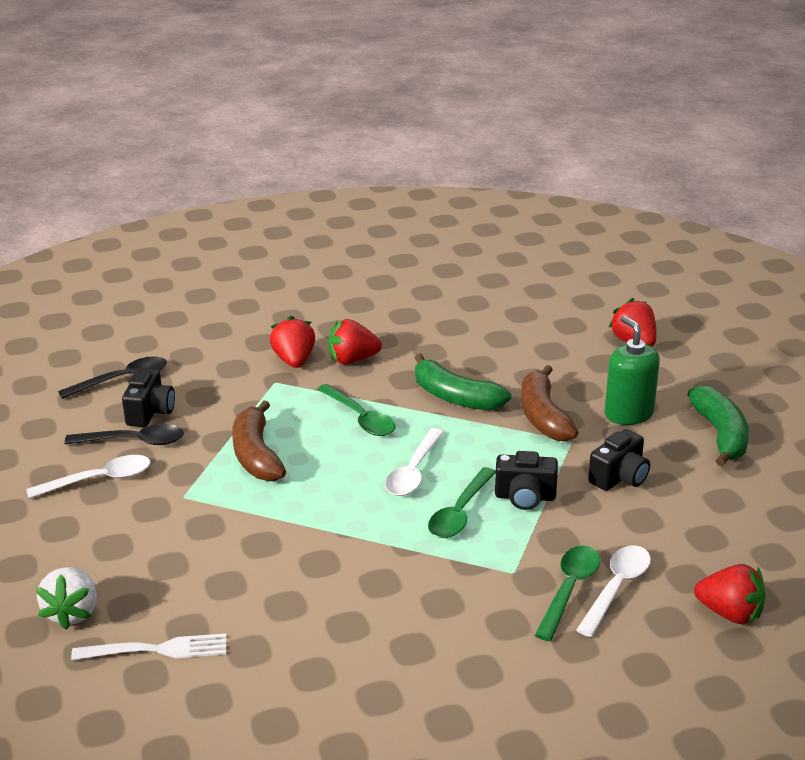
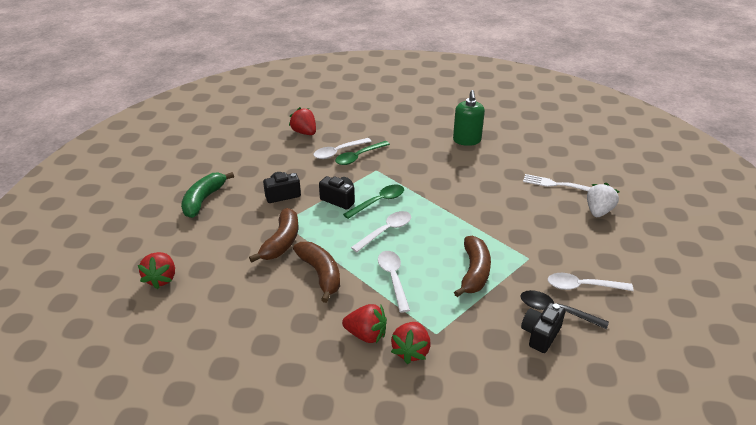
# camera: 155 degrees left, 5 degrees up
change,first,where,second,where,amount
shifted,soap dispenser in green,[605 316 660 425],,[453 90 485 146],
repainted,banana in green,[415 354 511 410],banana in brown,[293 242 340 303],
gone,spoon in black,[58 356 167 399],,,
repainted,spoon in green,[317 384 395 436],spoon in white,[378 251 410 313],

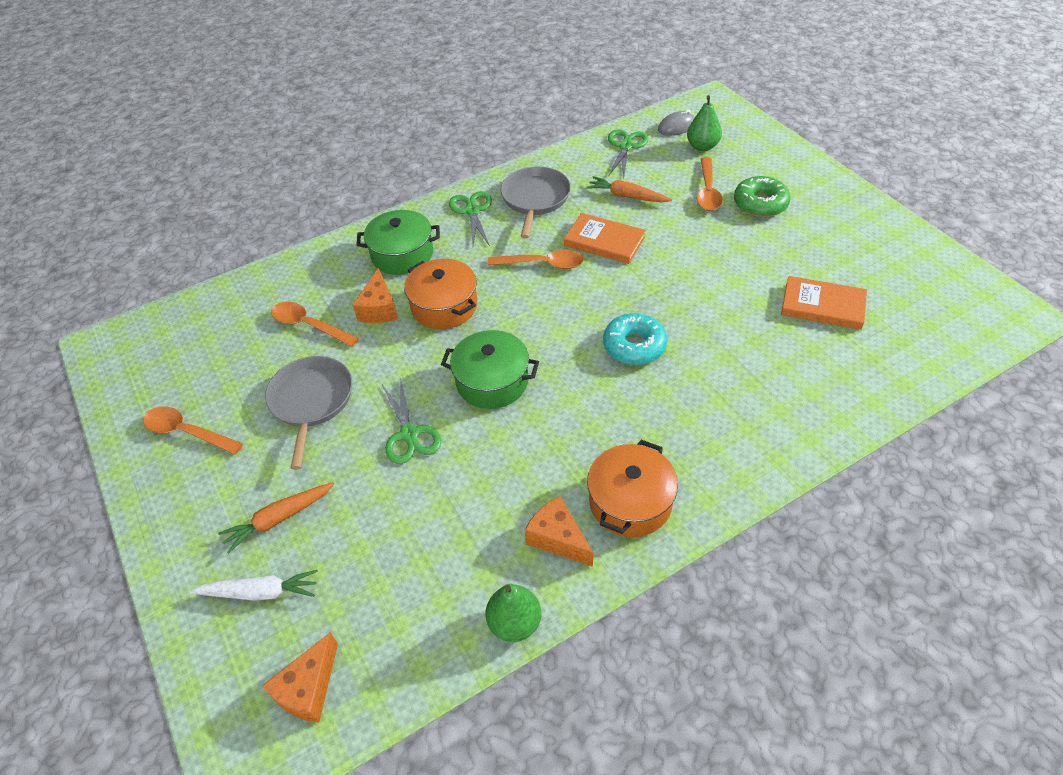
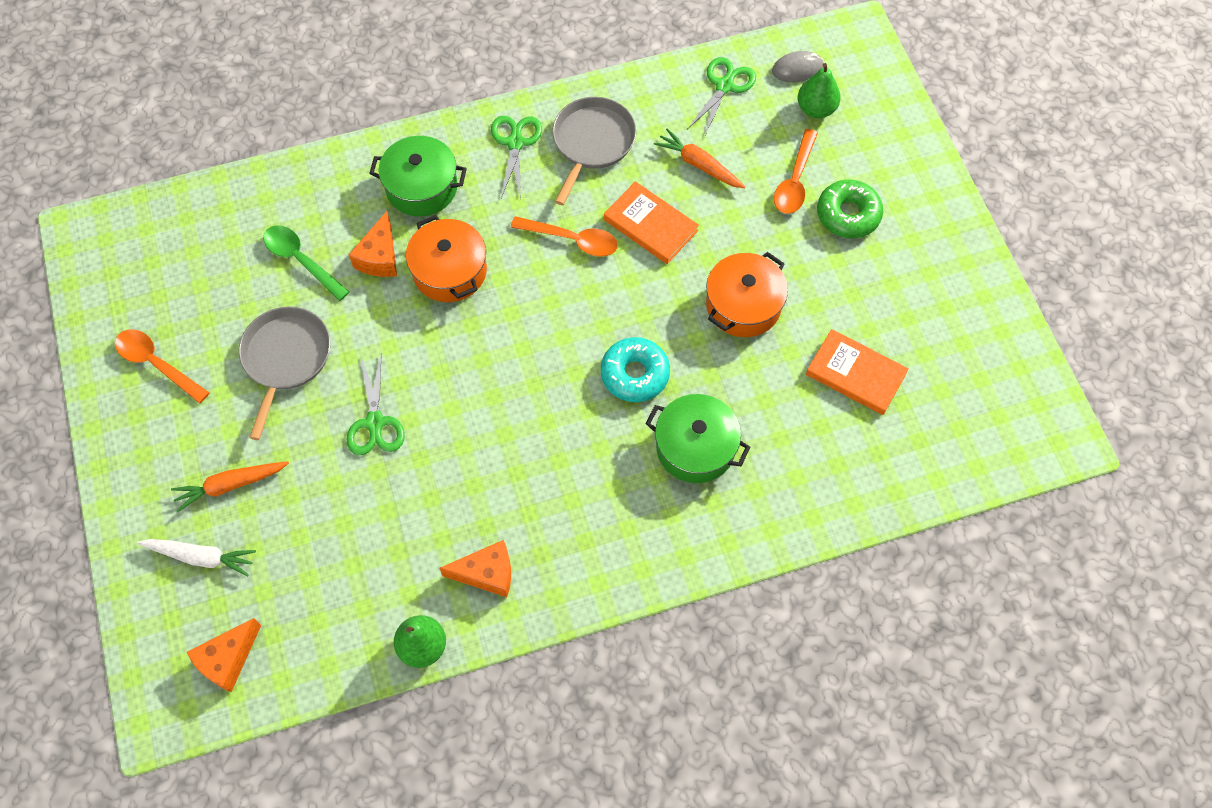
# camera: 10 degrees right, 15 degrees up
change,first,where,second,where,amount
repainted,spoon in orange,[271 301 359 347],spoon in green,[263 225 350 301],
shifted,pot in green,[441 330 539 409],,[646 394 750 483],
shifted,pot in orange,[587 440 678 537],,[706 252 788 337],
rotated,cheese in orange,[525 496 593 567],,[439 540 511 597],120 degrees clockwise

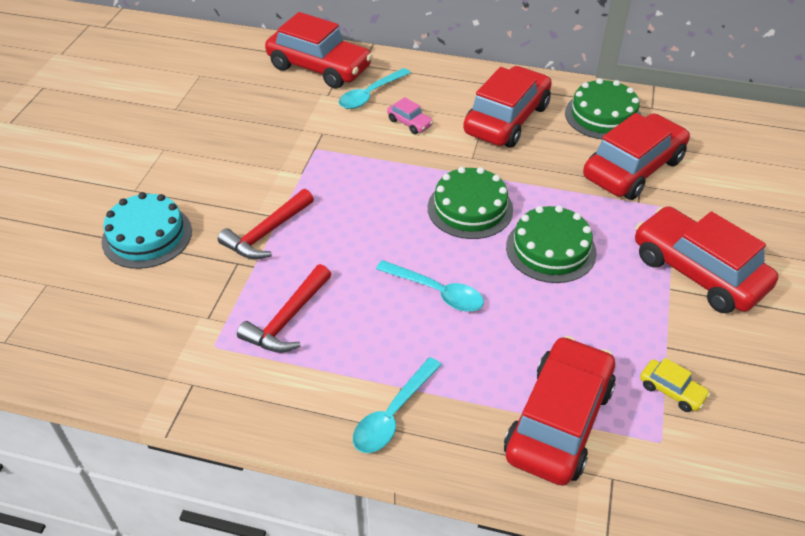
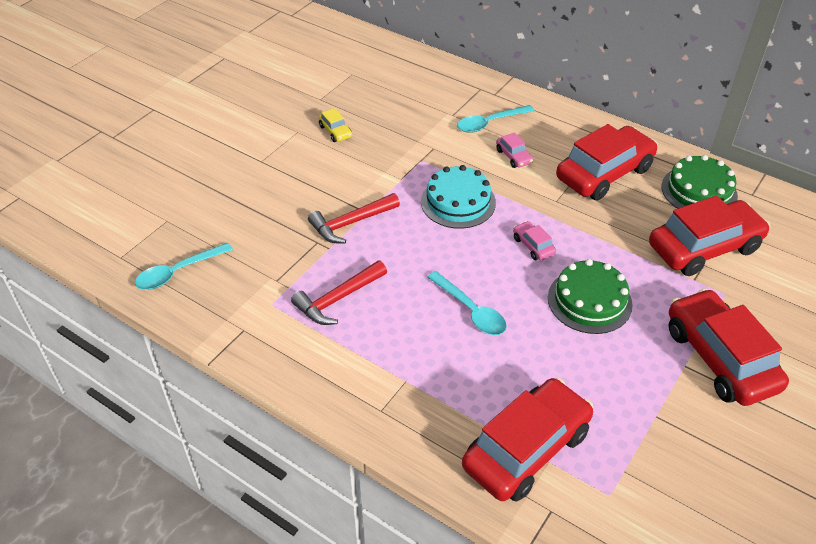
# camera: 20 degrees right, 0 degrees up
change,first,where,second,where,amount
gone,car in red,[265 12 373 89],,,
swapped,cake in green,[428 167 513 239],car in pink,[513 221 556 260],
shifted,cake in turquoise,[102 192 192 269],,[421 165 496 229],
shifted,spoon in turquoise,[353 357 441 453],,[135 242 233 290],
shifted,car in yellow,[640 358 710 412],,[319 108 352 142],

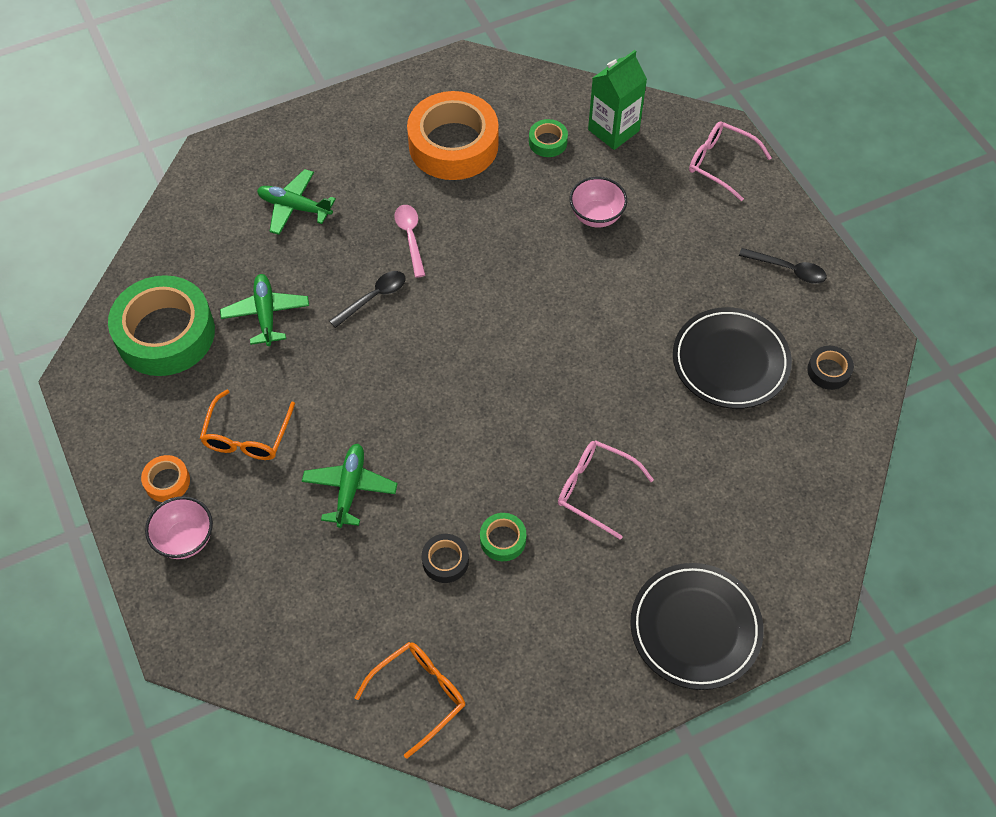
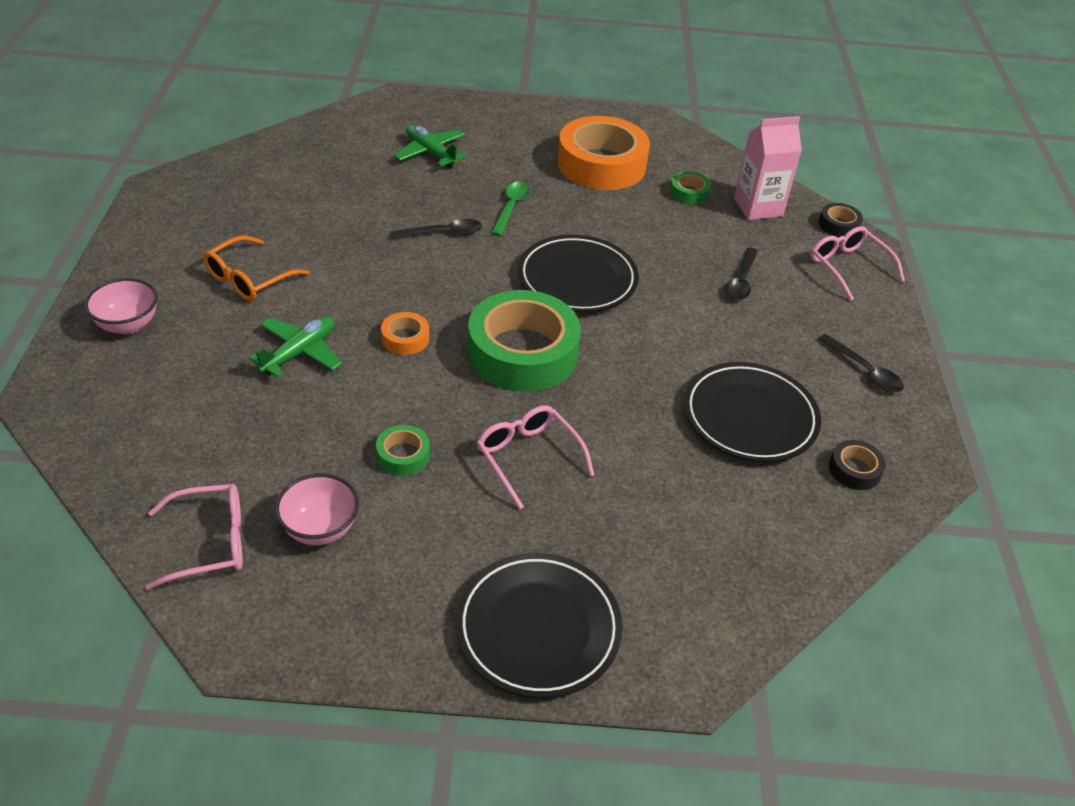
# camera: 25 degrees right, 15 degrees down
change,first,where,second,where,amount
repainted,carton in green,[588 50 647 150],carton in pink,[734 116 802 220],
shifted,bowl in pink,[570 177 627 228],,[275 473 359 545],
repainted,spoon in pink,[394 205 425 278],spoon in green,[491 181 530 236],
gone,plane in green,[220 274 309 346],,,
shifted,tape in green,[108 275 215 376],,[468 290 581 392],
shifted,tape in orange,[141 455 190 502],,[381 312 429 355],
shifted,tape in black,[422 534 469 583],,[819 203 863 237],
repainted,glasses in orange,[355 642 465 759],glasses in pink,[145 484 243 590],
new,,,plate in black,[518 235 639 312],
new,,,spoon in black,[725 248 758 301],

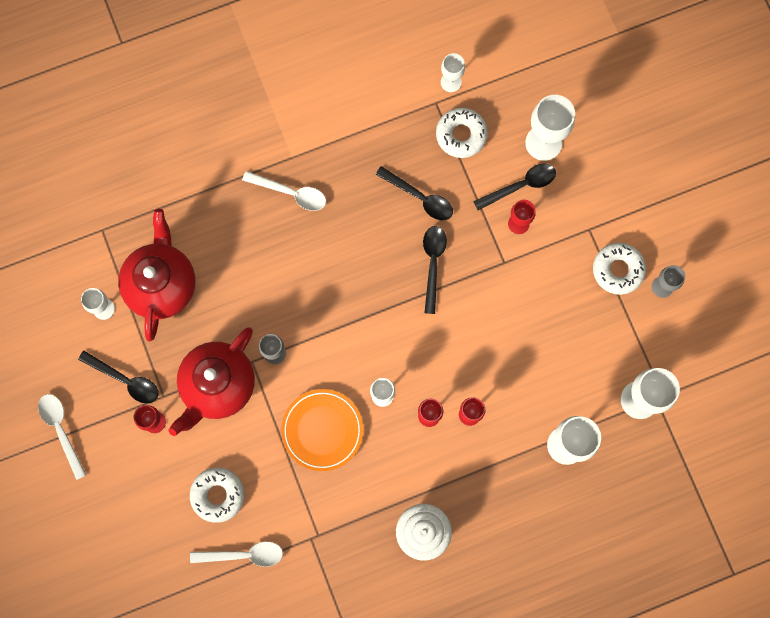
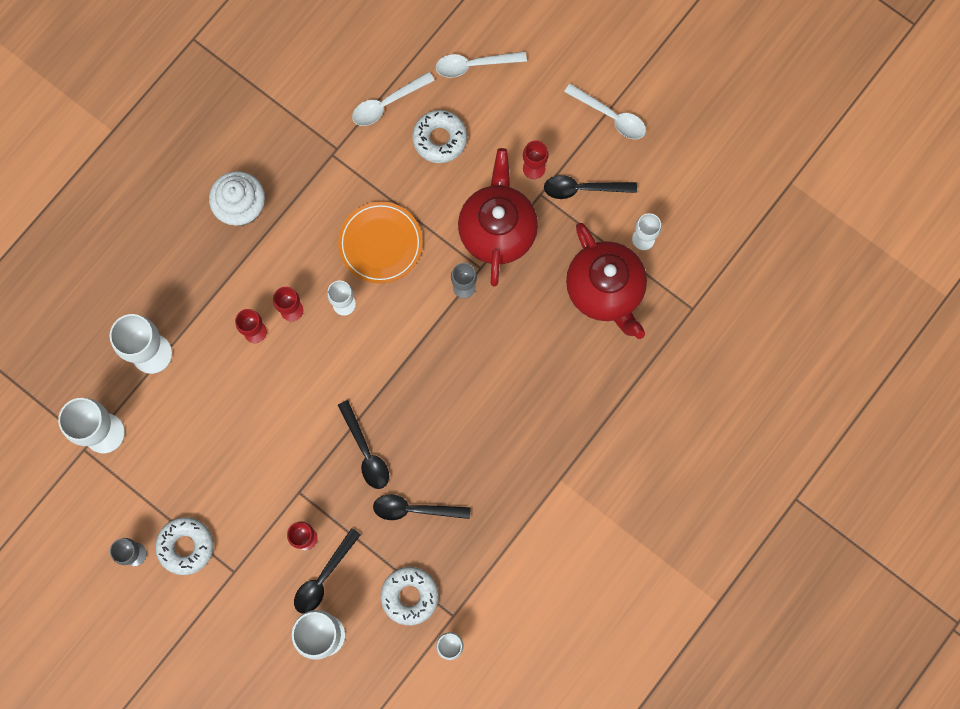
# camera: 150 degrees right, 0 degrees up
change,first,where,second,where,amount
shifted,spoon in white,[242 171 326 211],,[436 51 527 78],

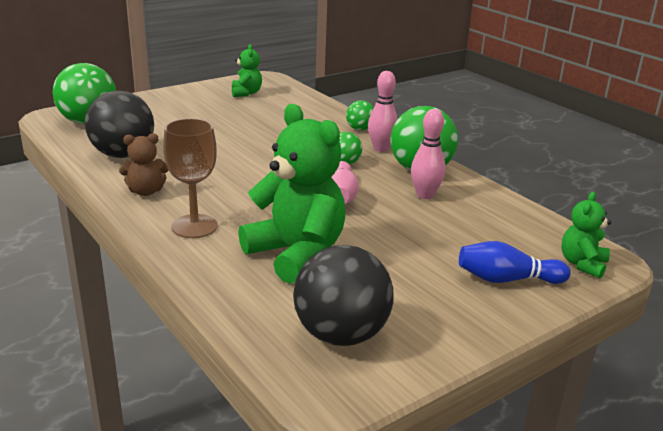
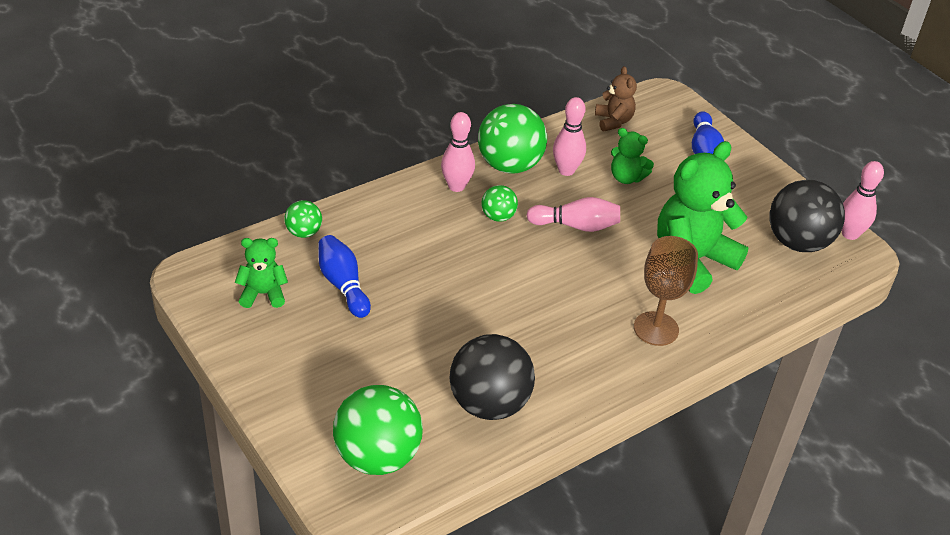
# camera: 90 degrees left, 15 degrees up
change,first,where,second,where,amount
shifted,ball in green,[346 100 374 131],,[284 200 322 238],
shifted,teddy bear in brown,[119 133 168 196],,[595 66 637 131],
shifted,teddy bear in green,[561 192 611 278],,[611 128 654 184],
new,,,bowling pin in pink,[842 161 884 240],
new,,,bowling pin in blue,[318 235 371 318],

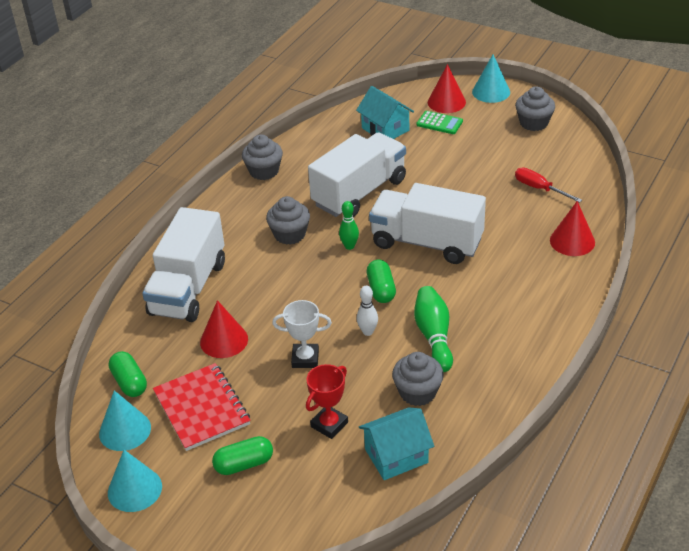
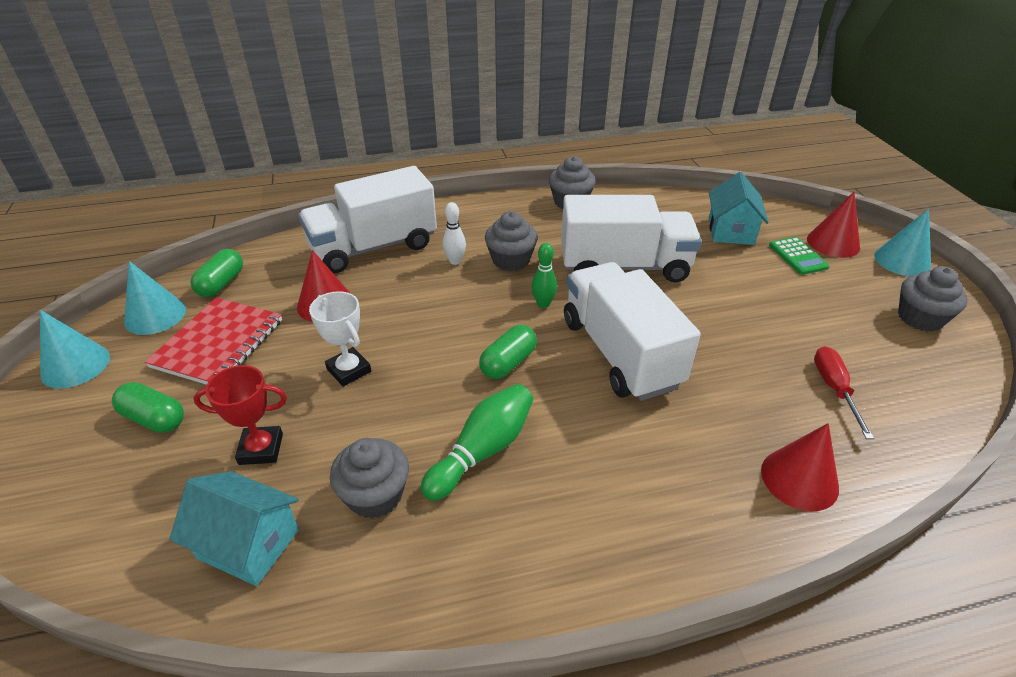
# camera: 45 degrees right, 0 degrees up
change,first,where,second,where,amount
shifted,bowling pin in white,[357 286 378 336],,[442 202 466 265],

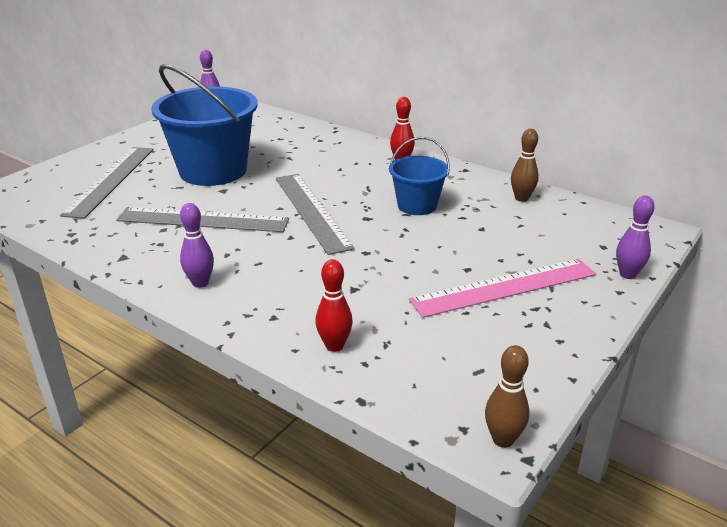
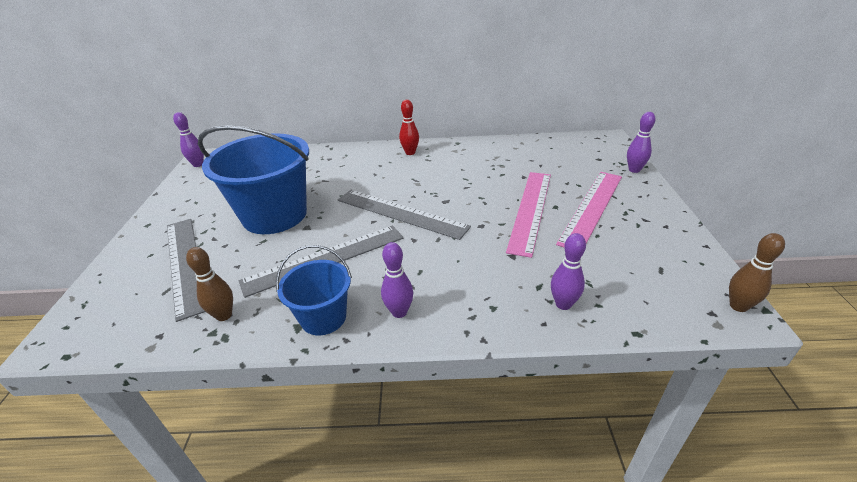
# camera: 35 degrees left, 5 degrees up
change,first,where,second,where,amount
shifted,bowling pin in brown,[511 129 539 202],,[186 247 233 321],
shifted,bucket in blue,[389 137 450 215],,[276 245 352 335],
repainted,bowling pin in red,[315 259 353 352],bowling pin in purple,[551 233 586 310],
new,,,ruler in pink,[506 172 551 258],

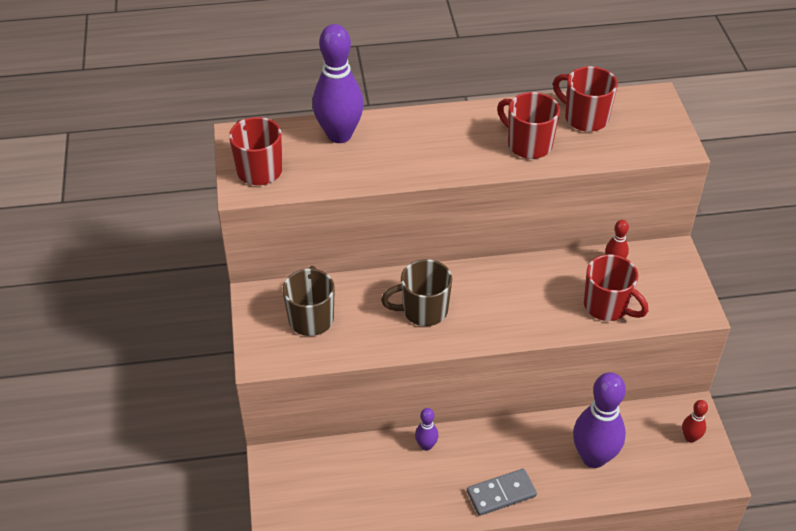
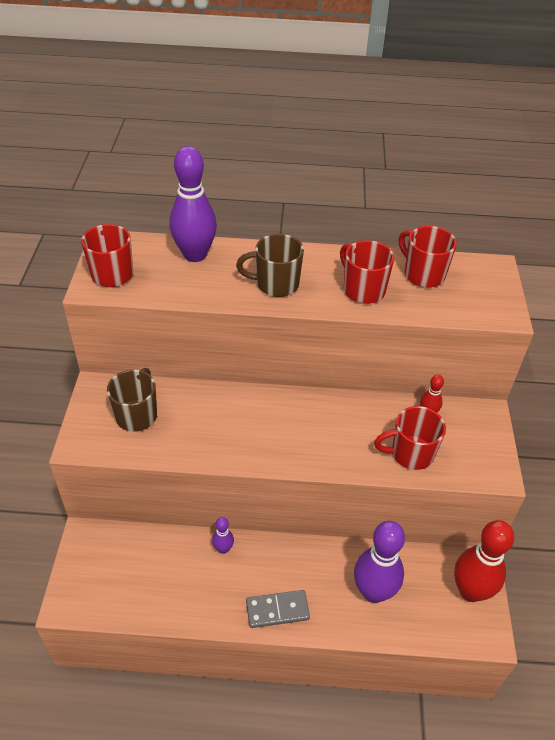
# camera: 10 degrees right, 0 degrees up
change,first,where,second,where,amount
rotated,mug in red,[584 254 648 321],,[374 406 446 470],120 degrees clockwise
shifted,mug in brown,[381 259 452 326],,[236 234 304 297],
scaled,bowling pin in red,[682 400 708 443],,[454 520 514 602],x2.15

